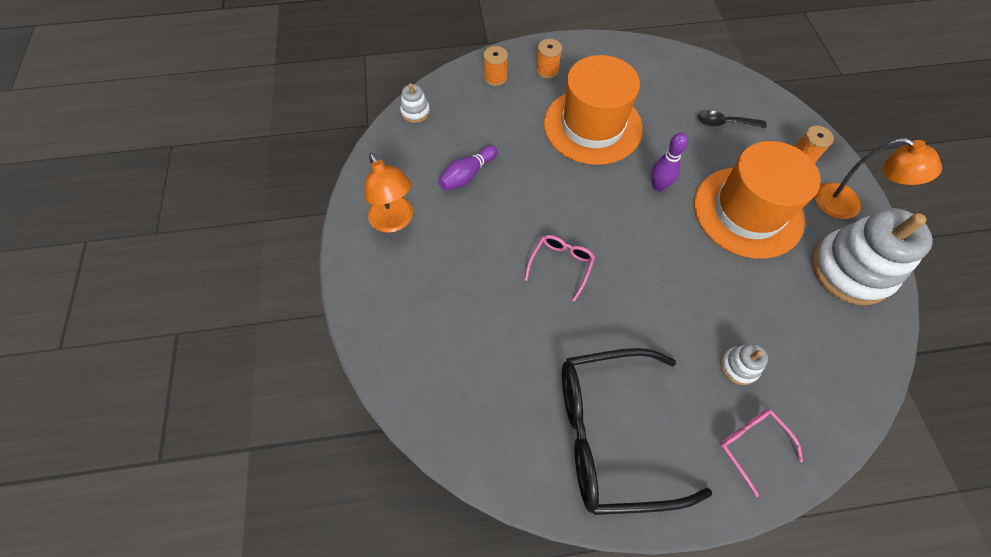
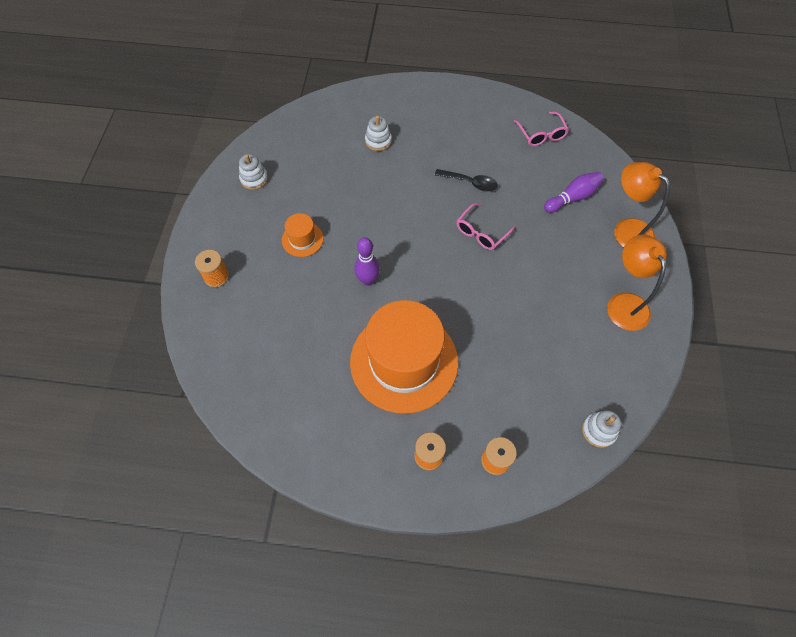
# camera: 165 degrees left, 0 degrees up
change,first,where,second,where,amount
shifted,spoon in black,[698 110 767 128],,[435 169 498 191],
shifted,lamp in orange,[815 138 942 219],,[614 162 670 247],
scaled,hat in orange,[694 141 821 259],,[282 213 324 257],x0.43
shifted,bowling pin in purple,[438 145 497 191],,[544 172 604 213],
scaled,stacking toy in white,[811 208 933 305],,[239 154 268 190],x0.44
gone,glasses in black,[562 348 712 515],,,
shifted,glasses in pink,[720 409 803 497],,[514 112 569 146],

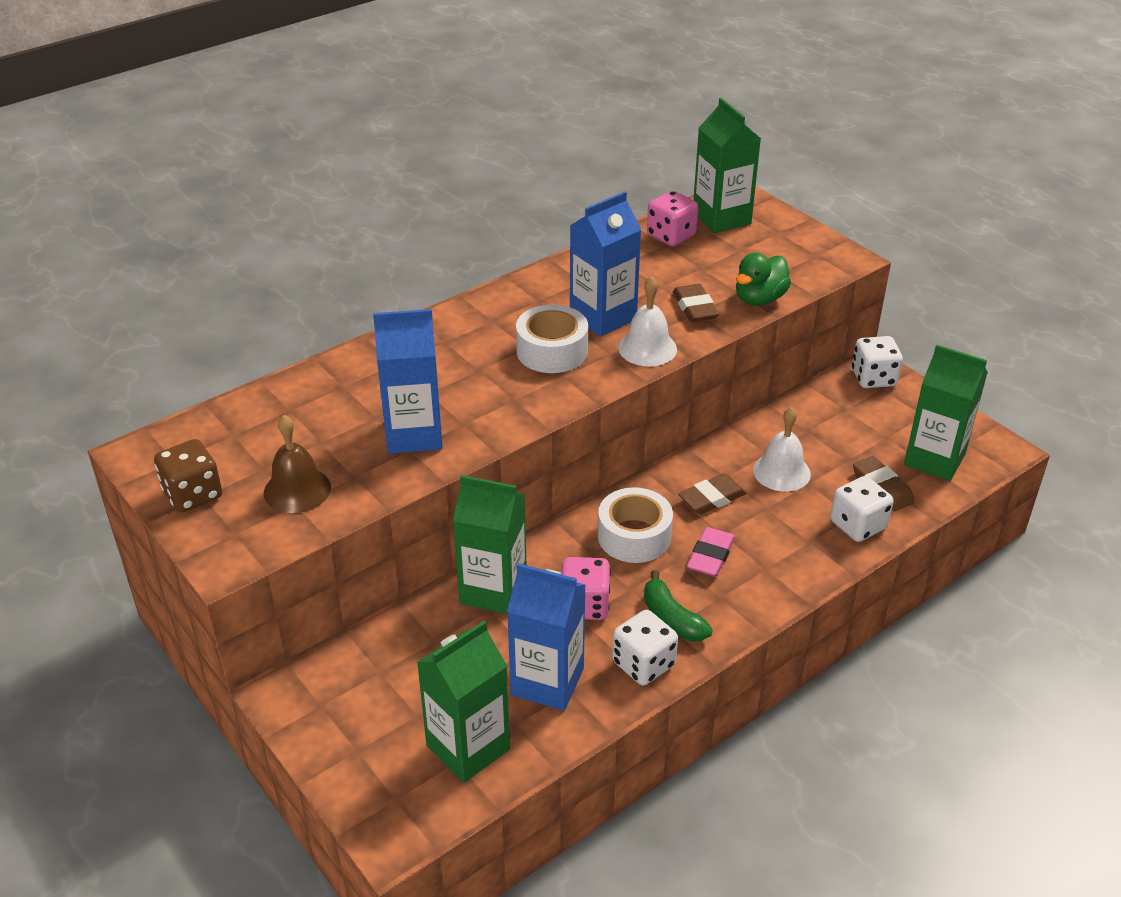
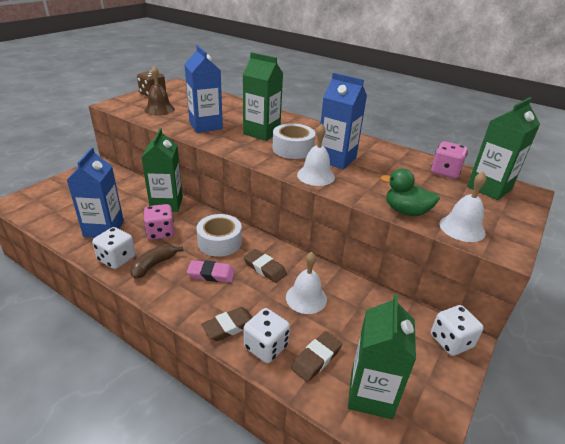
# camera: 70 degrees right, 5 degrees down
change,first,where,second,where,amount
shifted,eraser in brown,[673 284 719 322],,[201 307 253 341],
repainted,banana in green,[644 570 712 641],banana in brown,[130 244 183 279],
shifted,carton in green,[417 621 510 783],,[243 52 283 141],
new,,,bell in white,[439 171 487 242],

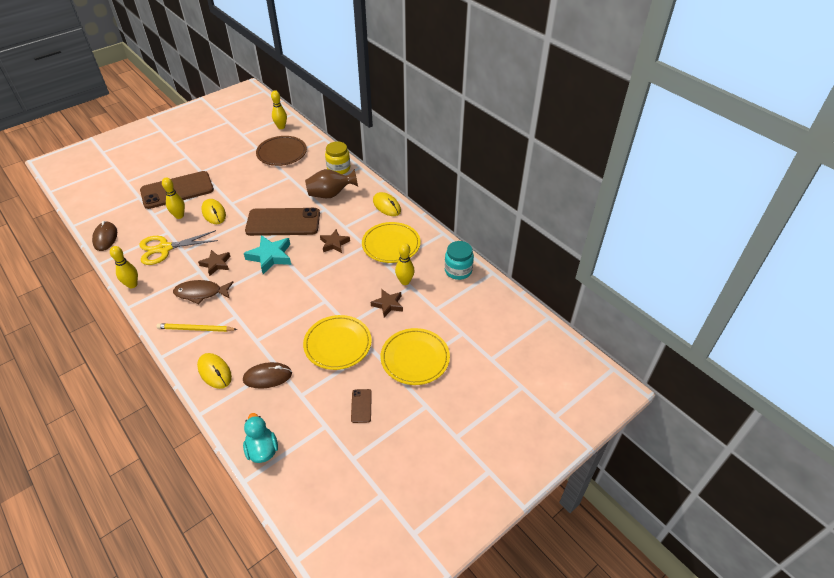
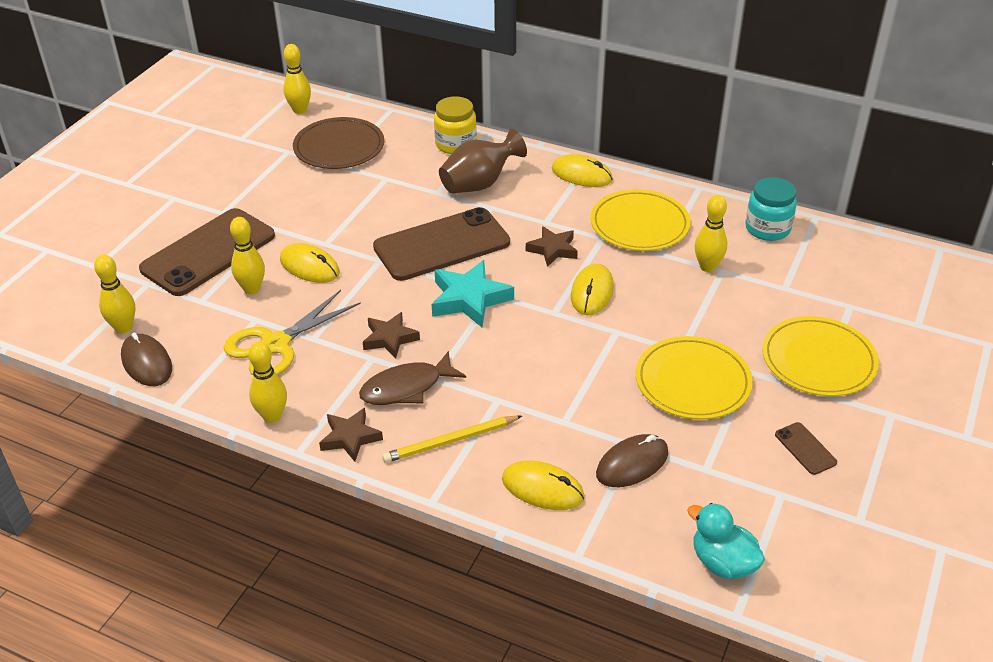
# camera: 25 degrees left, 5 degrees down
change,first,where,second,where,amount
shifted,star in brown,[371 289 403 317],,[319 408 383 462],
new,,,bowling pin in yellow,[94 255 136 333],
new,,,mouse in yellow,[571 264 614 315],

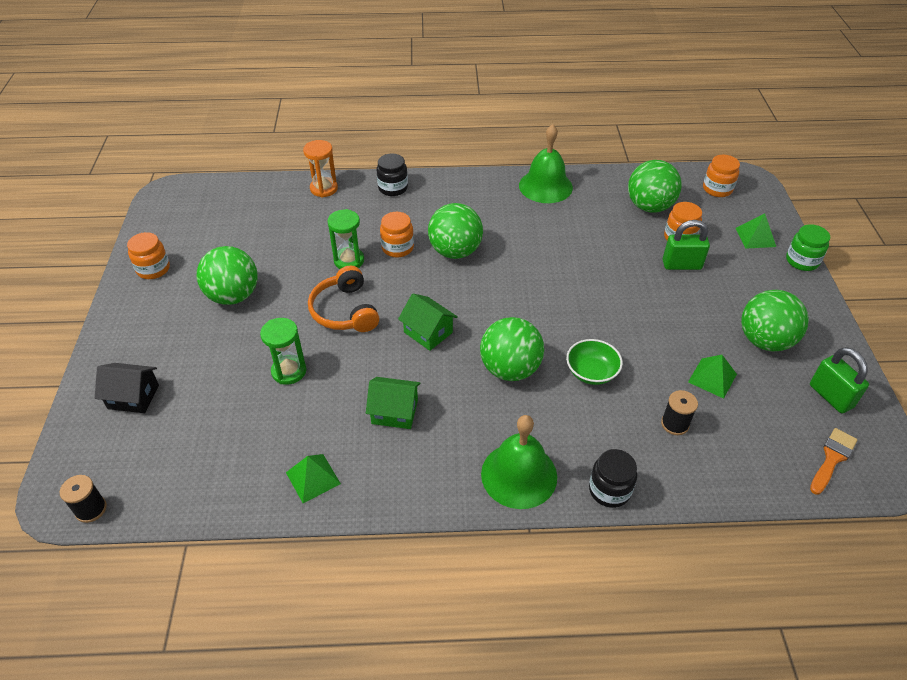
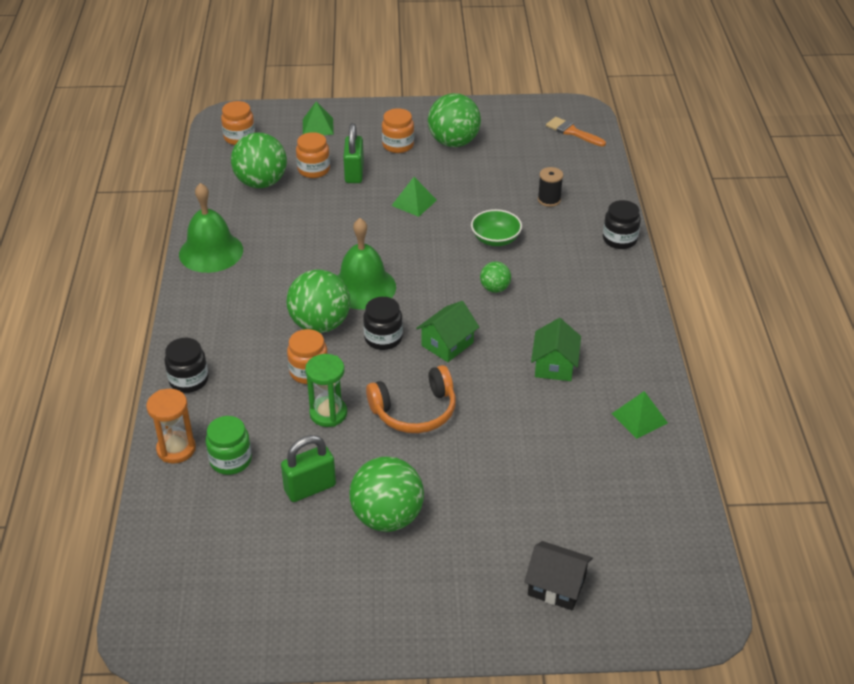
# camera: 90 degrees left, 5 degrees down
change,first,where,second,where,amount
shifted,jar in green,[786 224 830 271],,[206 416 252 475],
shifted,jar in orange,[127 232 170 279],,[382 108 414 153],
scaled,ball in green,[480 317 544 381],,[480 261 511 293],x0.51
gone,hourglass in green,[260 318 307 385],,,
shifted,padlock in green,[810 347 869 413],,[281 435 336 502],
shifted,pyramid in green,[688 355 737 399],,[391 177 437 217],
rotated,house in black,[95 363 159 413],,[524 541 593 610],75 degrees counterclockwise
shifted,bell in green,[481 415 557 509],,[337 218 396 310],
gone,spool in black,[60 475 107 523],,,
new,,,jar in black,[363 297 403 350],

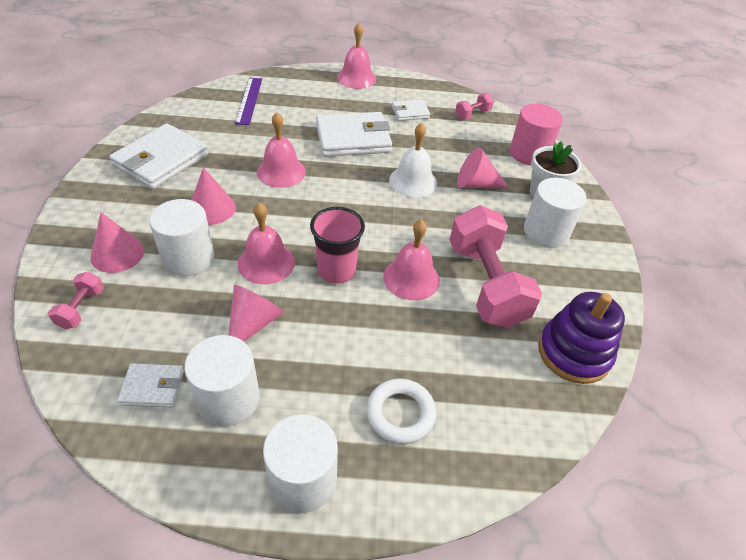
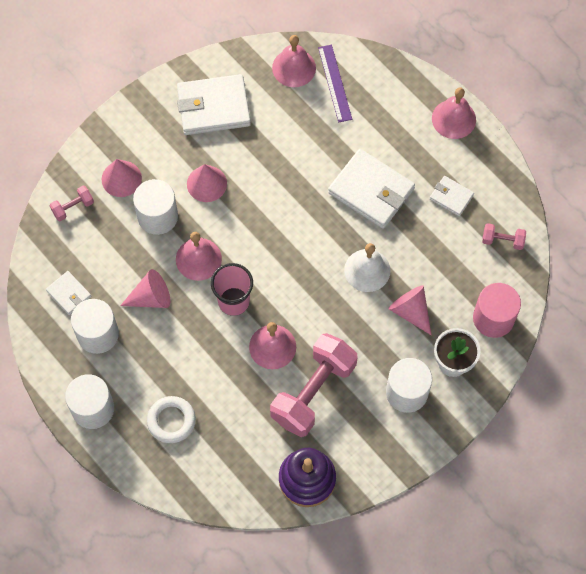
# camera: 50 degrees right, 20 degrees up
change,first,where,second,where,amount
rotated,ruler in purple,[235 78 262 125],,[318 45 352 123],60 degrees counterclockwise
shifted,bell in pink,[257 112 306 188],,[272 35 316 87],

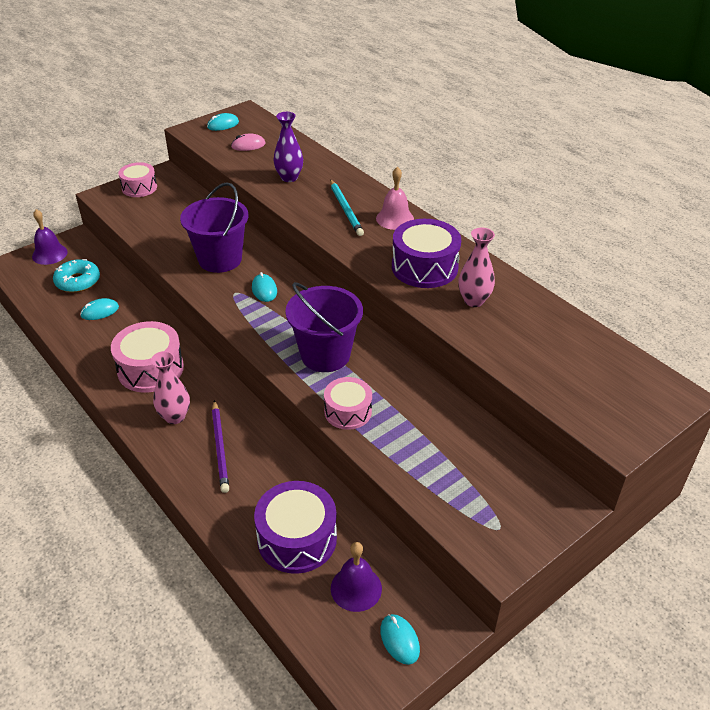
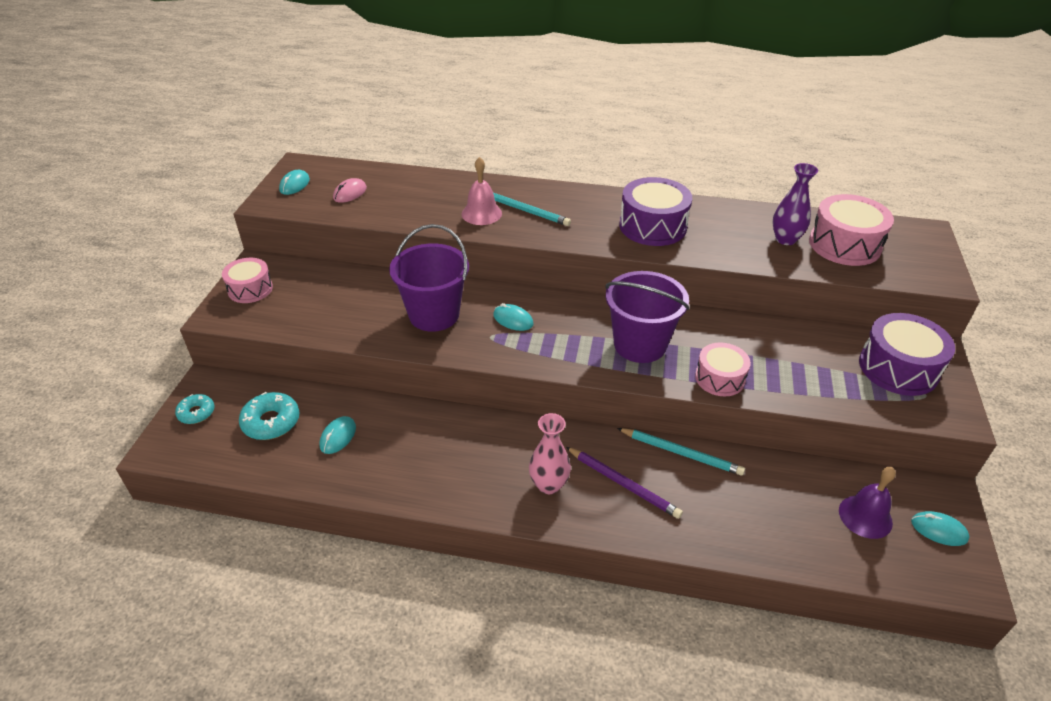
# camera: 40 degrees left, 0 degrees up
change,first,where,second,where,amount
shifted,vase in purple,[273 112 303 182],,[773 163 818 245],
shifted,bell in pink,[376 167 414 230],,[462 157 502 225],
swapped,bell in purple,[32 209 68 265],donut in turquoise,[175 394 215 424],
gone,vase in pink,[459 227 495 307],,,
shifted,drum in pink,[111 321 184 393],,[809 194 894 266],
shifted,drum in purple,[254 481 337 574],,[859 313 955 396],
new,,,pencil in turquoise,[617 428 745 476],

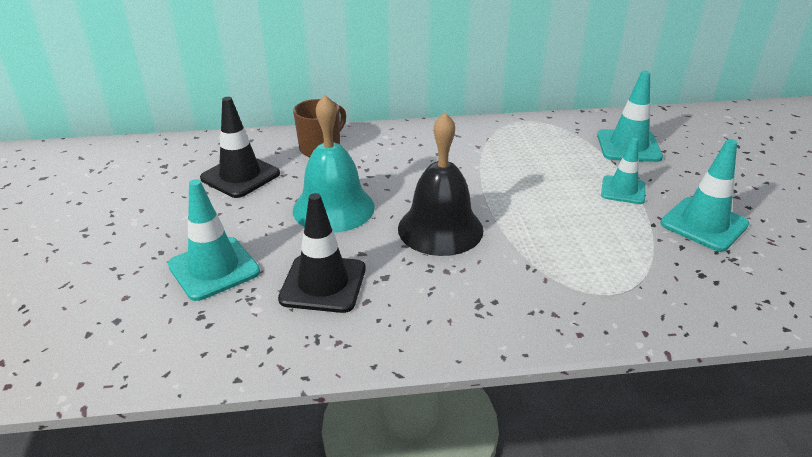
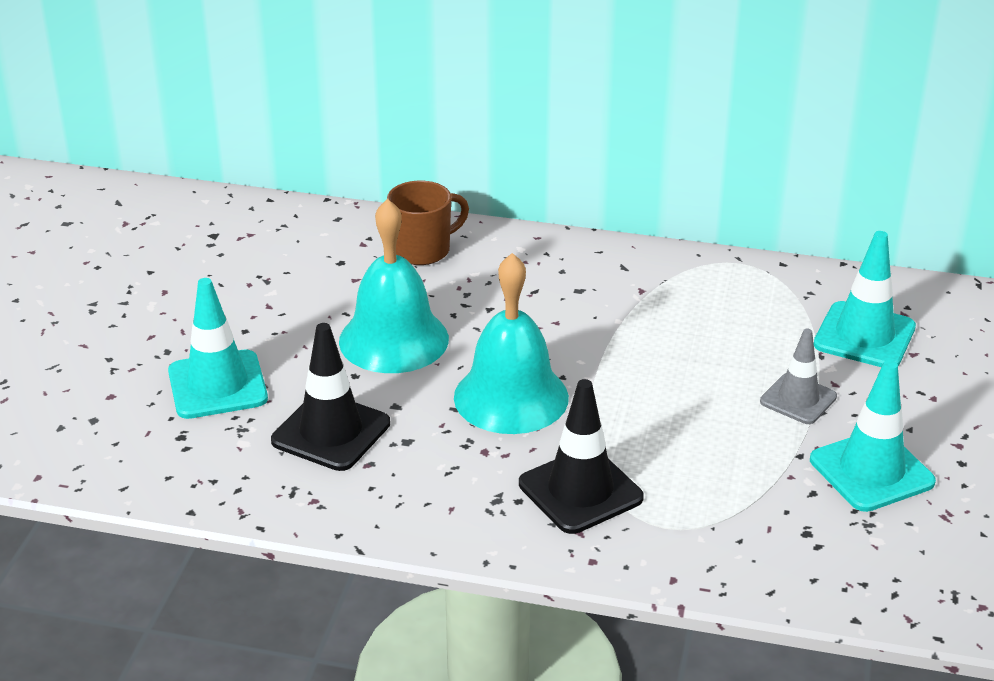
# camera: 20 degrees right, 0 degrees up
change,first,where,second,where,amount
shifted,traffic cone in black,[200 97 280 198],,[519 379 644 534],
repainted,bell in black,[398 113 484 256],bell in turquoise,[454 253 569 434],
repainted,traffic cone in turquoise,[601 138 645 204],traffic cone in grey,[760 329 837 424],

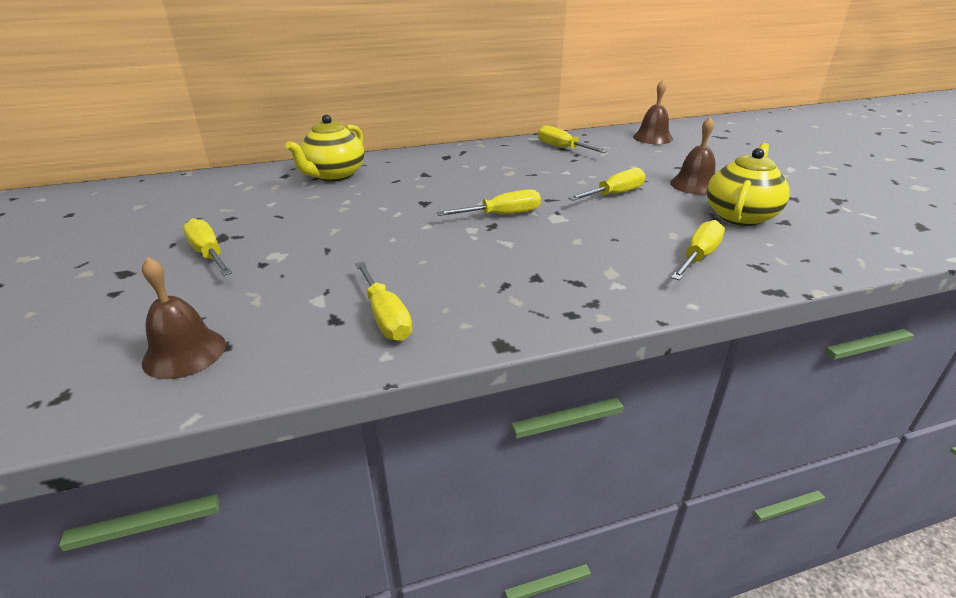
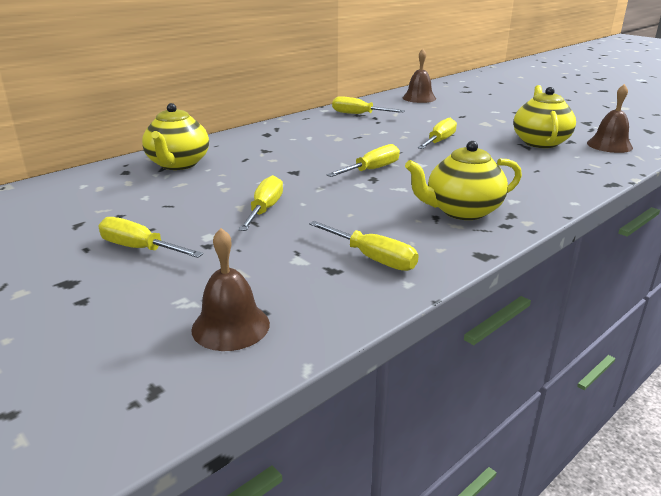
# camera: 25 degrees left, 5 degrees down
change,first,where,second,where,amount
shifted,bell in brown,[670 117 716 195],,[587 84 633 153],
shifted,screwdriver in yellow,[671 220 725 280],,[238 175 283 231],
new,,,teapot in yellow,[405 141 522 220],

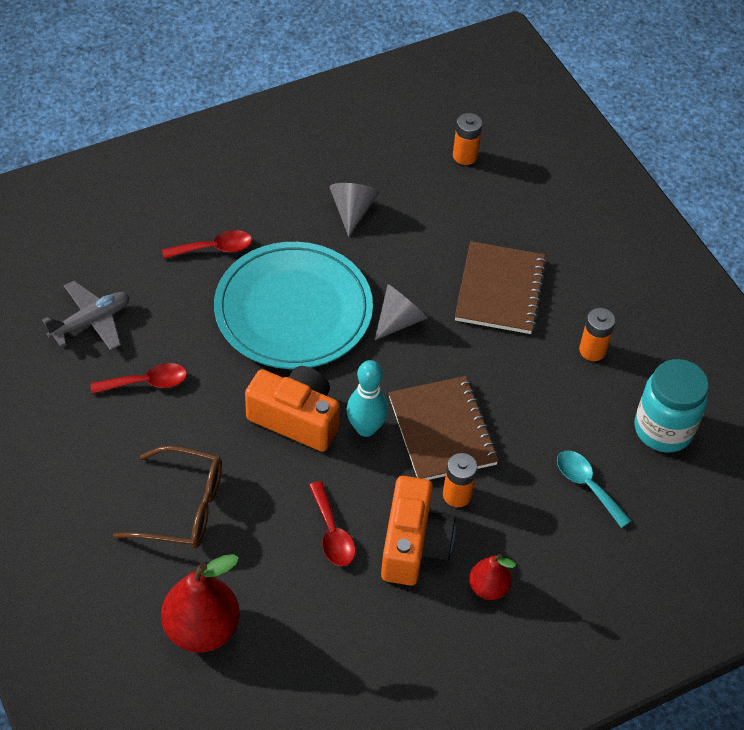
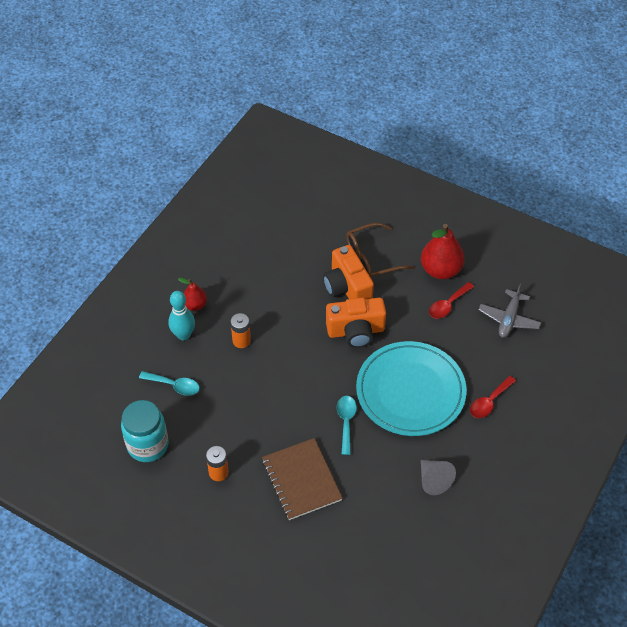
# camera: 150 degrees right, 0 degrees up
change,first,where,second,where,amount
gone,battery in orange,[453 113 482 165],,,
swapped,cone in grey,[375 284 428 340],spoon in turquoise,[337 396 357 455],
shifted,bowling pin in turquoise,[347 360 388 437],,[168 291 195 340],
gone,notebook in brown,[389 376 499 480],,,
shifted,camera in orange,[381 476 456 586],,[323 245 374 299],
gone,spoon in red,[309 481 355 566],,,
shifted,pear in red,[161 554 240 653],,[421 224 465 279],

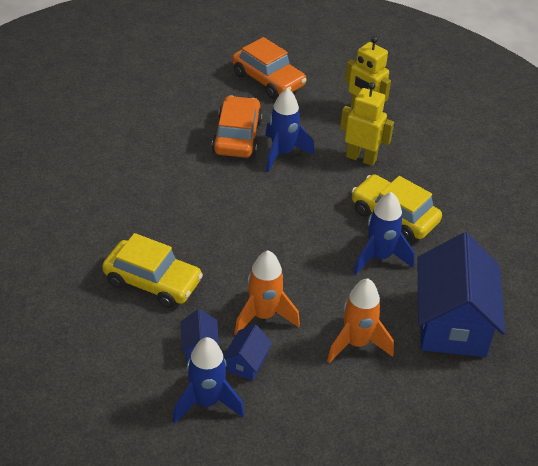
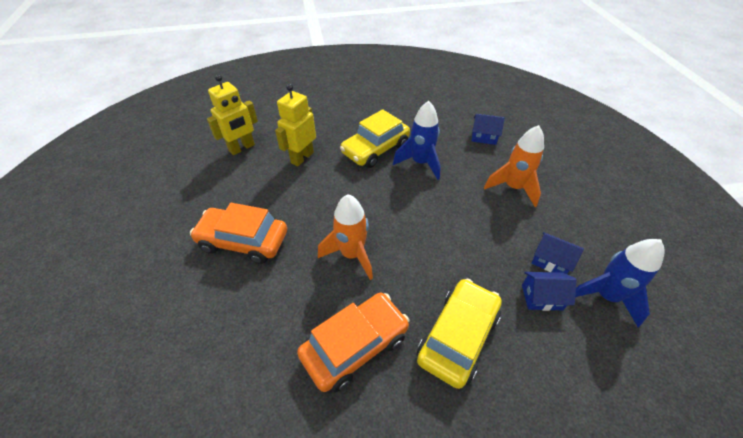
# camera: 80 degrees left, 5 degrees up
change,first,where,second,where,amount
shifted,car in orange,[232 37 307 99],,[297 293 409 392],
gone,rocket in blue,[265 88 315 172],,,
scaled,house in blue,[418 232 506 357],,[472 114 505 145],x0.43
shifted,rocket in orange,[234 250 300 335],,[318 194 373 280],

